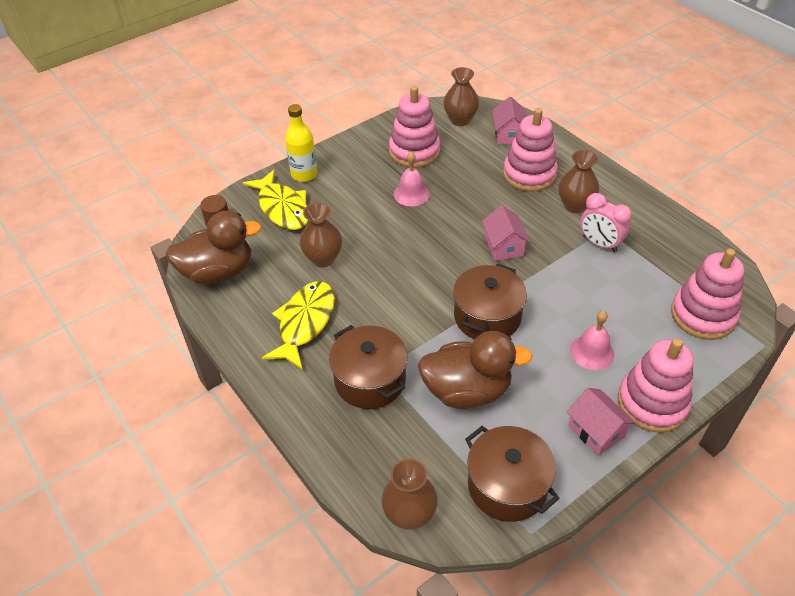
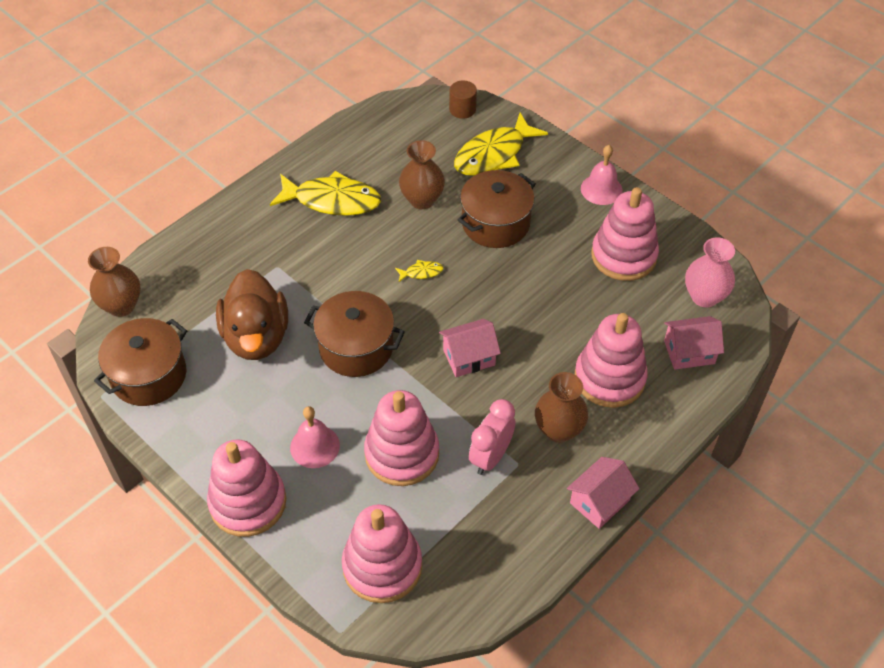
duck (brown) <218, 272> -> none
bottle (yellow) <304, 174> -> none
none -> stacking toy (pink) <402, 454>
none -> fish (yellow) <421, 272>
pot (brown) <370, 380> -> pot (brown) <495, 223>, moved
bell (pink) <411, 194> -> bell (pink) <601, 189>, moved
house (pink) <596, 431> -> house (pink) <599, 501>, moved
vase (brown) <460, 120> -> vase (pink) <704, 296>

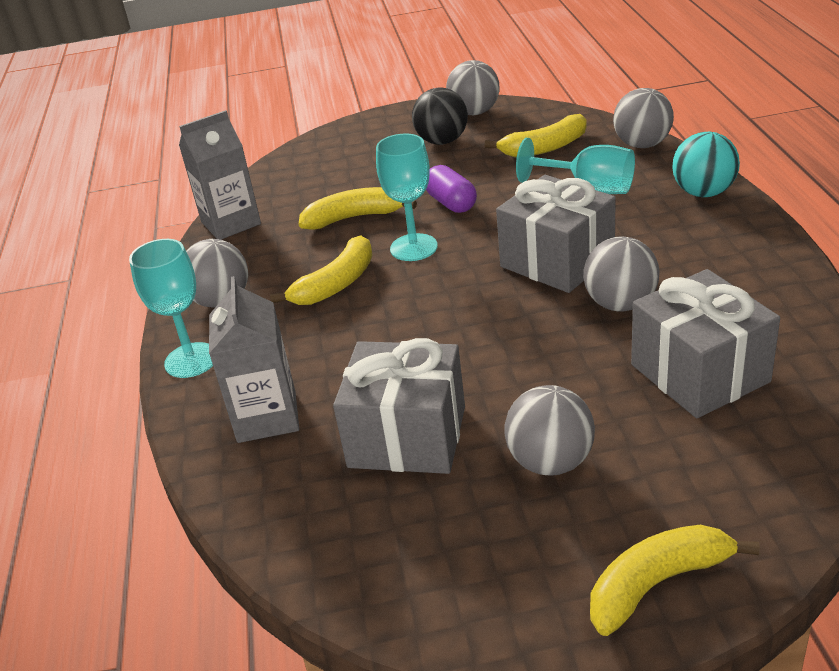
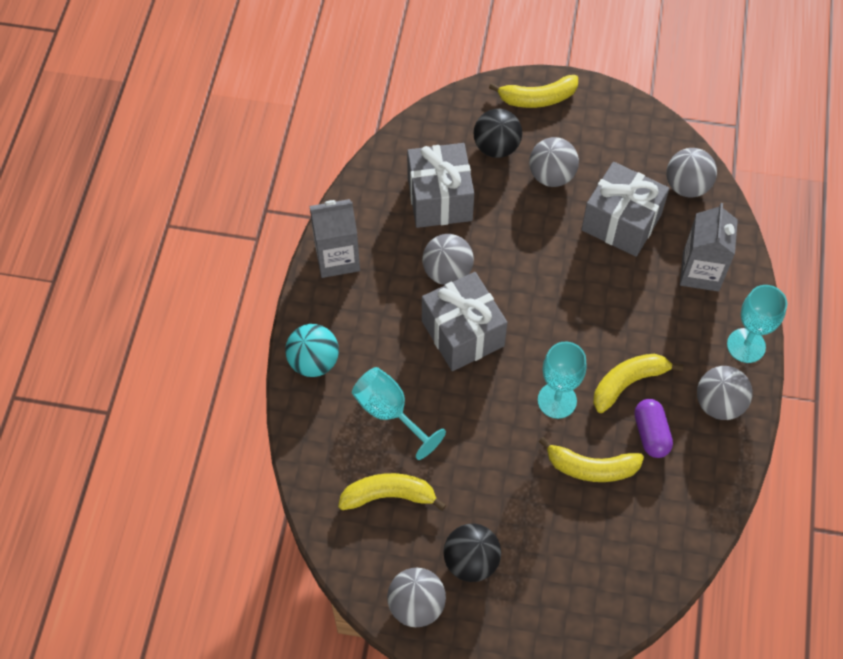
none -> ball (black) <496, 147>
carton (grey) <231, 223> -> carton (grey) <337, 258>, moved
capsule (purple) <451, 203> -> capsule (purple) <651, 434>, moved
ball (grey) <642, 145> -> ball (grey) <687, 186>, moved

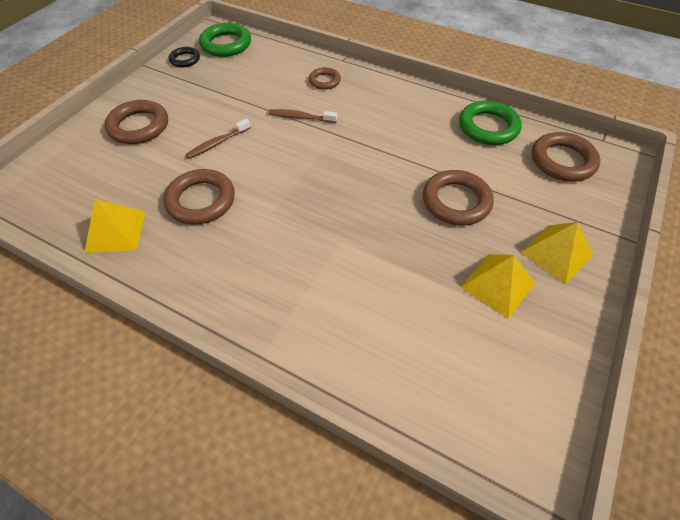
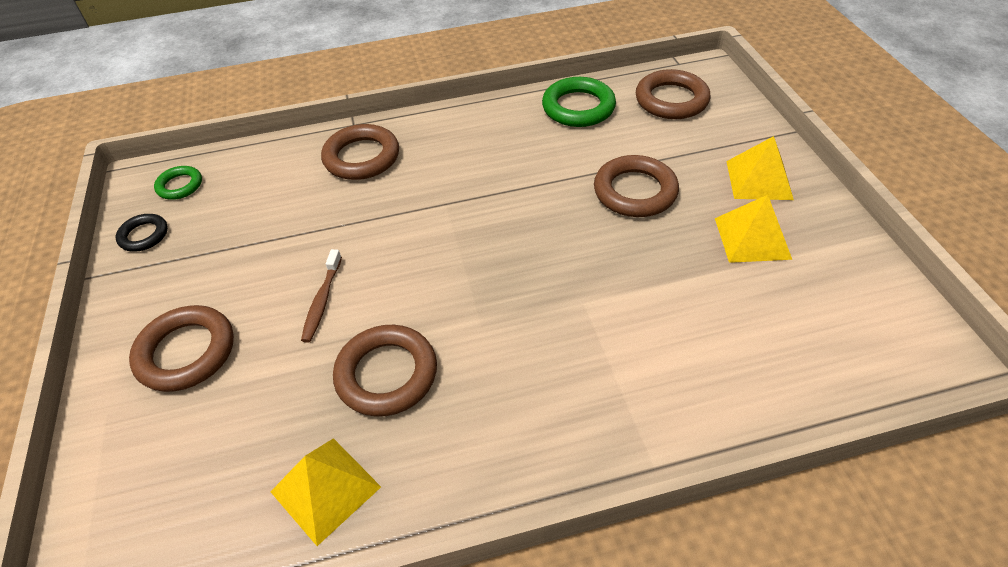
toothbrush (brown) <300, 117> -> none
ring (green) <226, 44> -> ring (green) <180, 186>, x0.58
ring (brown) <324, 81> -> ring (brown) <362, 157>, x1.73

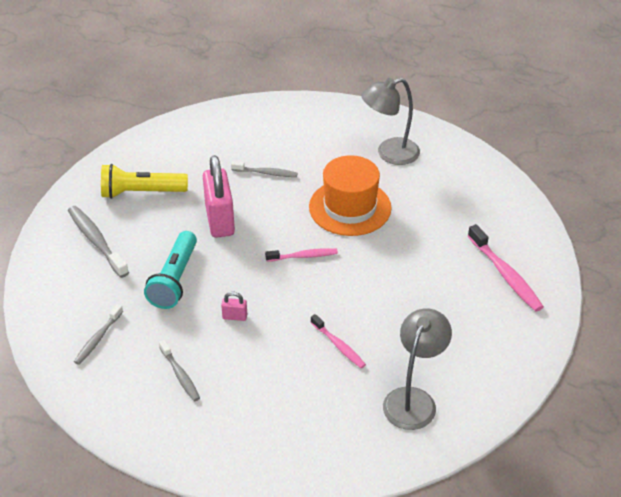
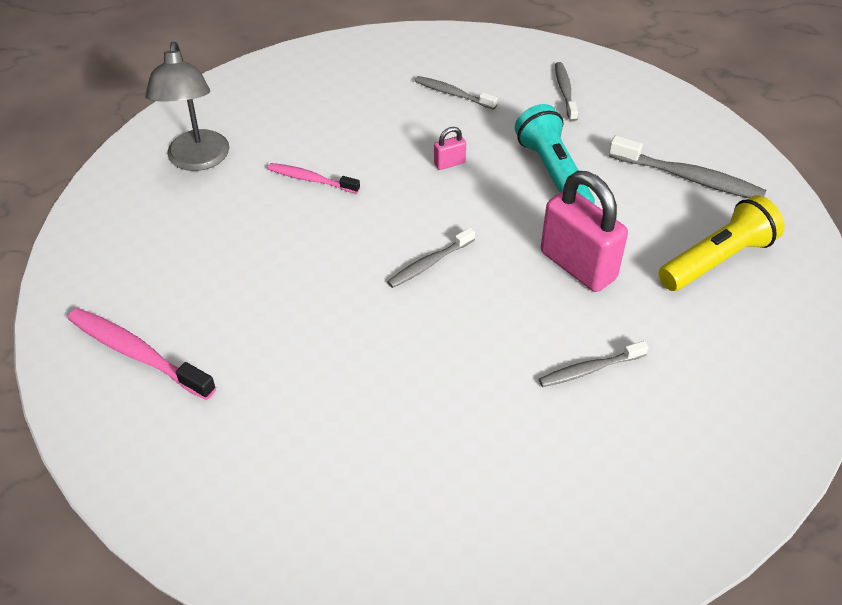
hat (orange) <350, 207> -> none
lamp (grey) <389, 153> -> none
toothbrush (pink) <303, 256> -> toothbrush (grey) <429, 263>

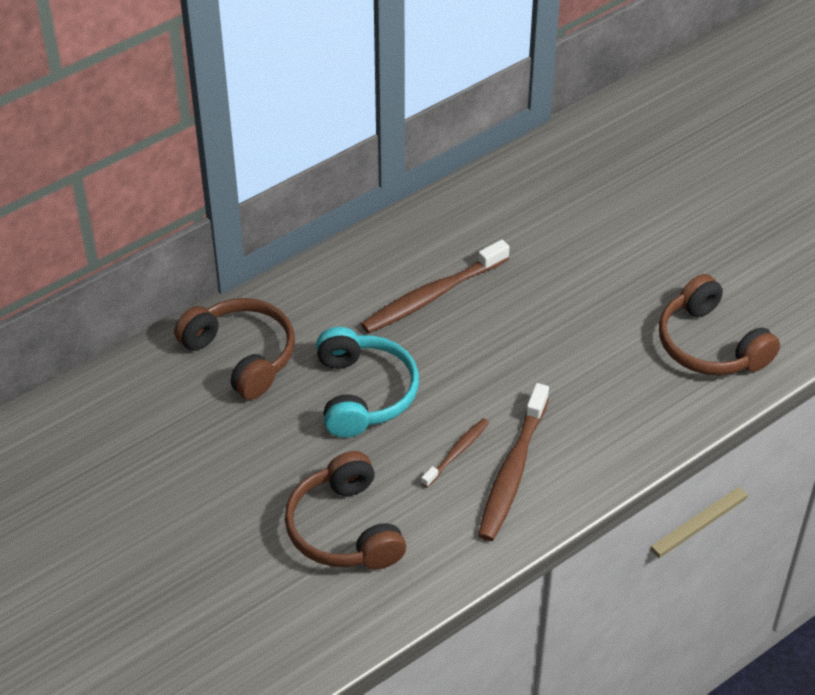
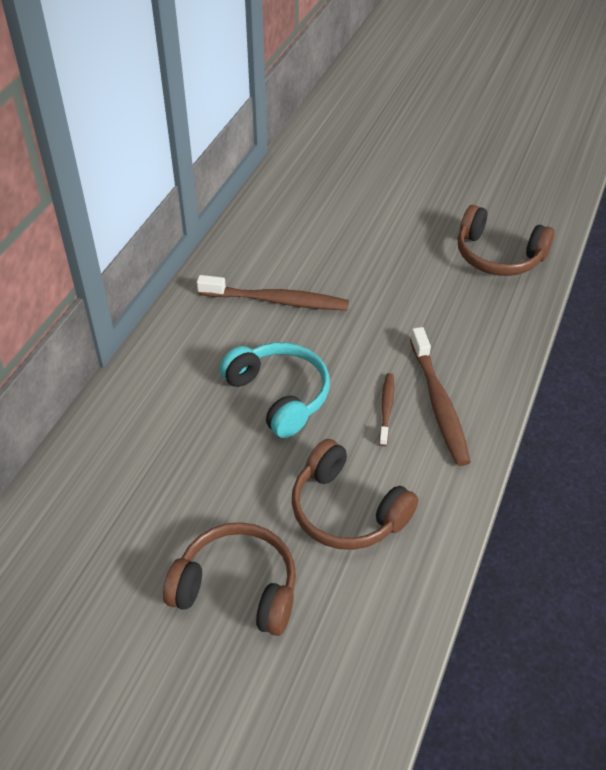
headphones (brown) <242, 355> -> headphones (brown) <237, 588>, moved
toothbrush (brown) <432, 296> -> toothbrush (brown) <276, 300>, 105 degrees counterclockwise

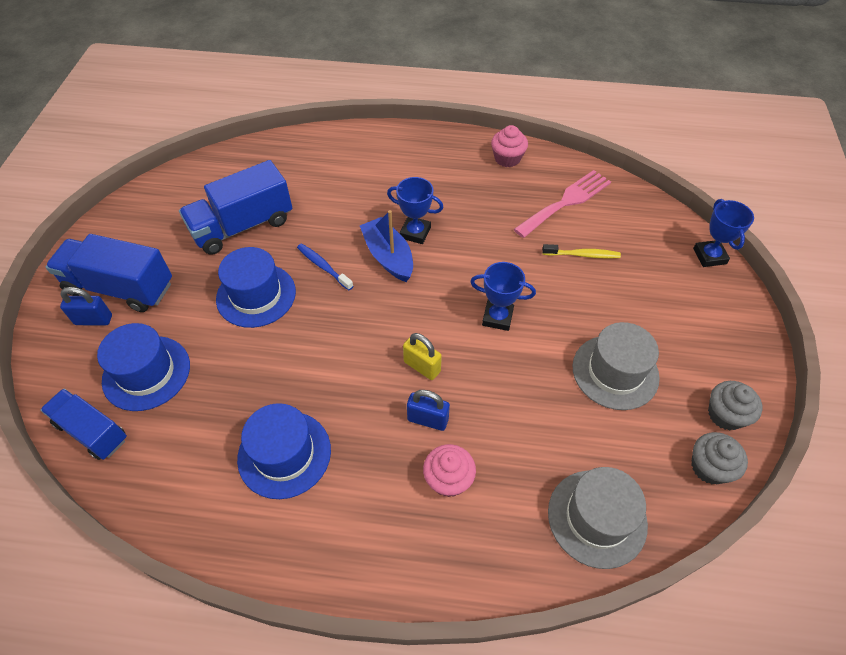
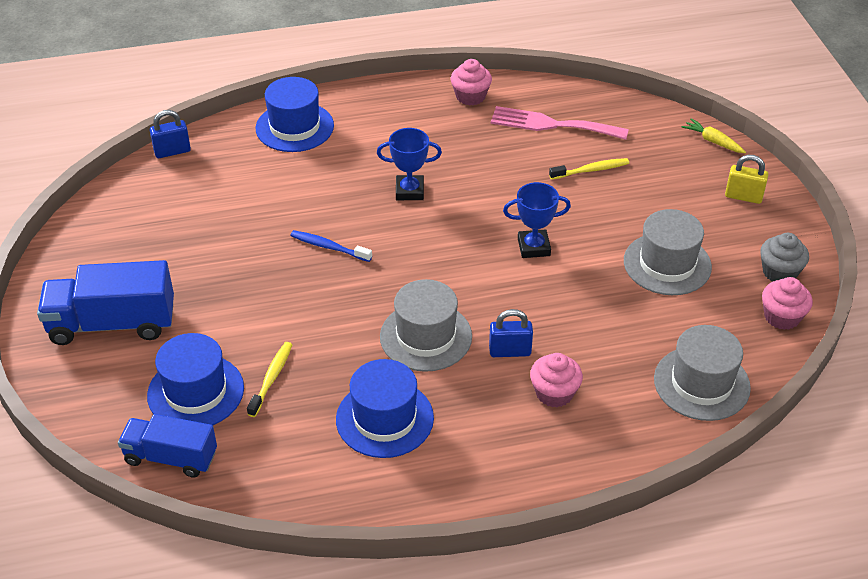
truck (blue) <243, 226> -> none
boat (blue) <388, 256> -> none
none -> toothbrush (yellow) <271, 378>
none -> hat (grey) <426, 336>
padlock (blue) <94, 320> -> padlock (blue) <172, 151>, moved
hat (blue) <256, 295> -> hat (blue) <294, 127>, moved
padlock (yellow) <422, 366> -> padlock (yellow) <743, 196>, moved
trophy (blue) <709, 256> -> carrot (yellow) <713, 141>
cupcake (grey) <709, 467> -> cupcake (pink) <782, 317>
fork (pink) <566, 202> -> fork (pink) <552, 124>, 105 degrees counterclockwise

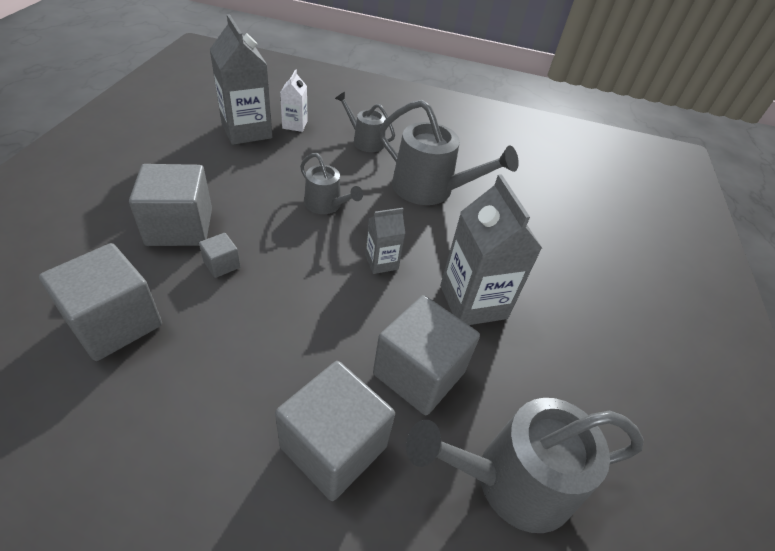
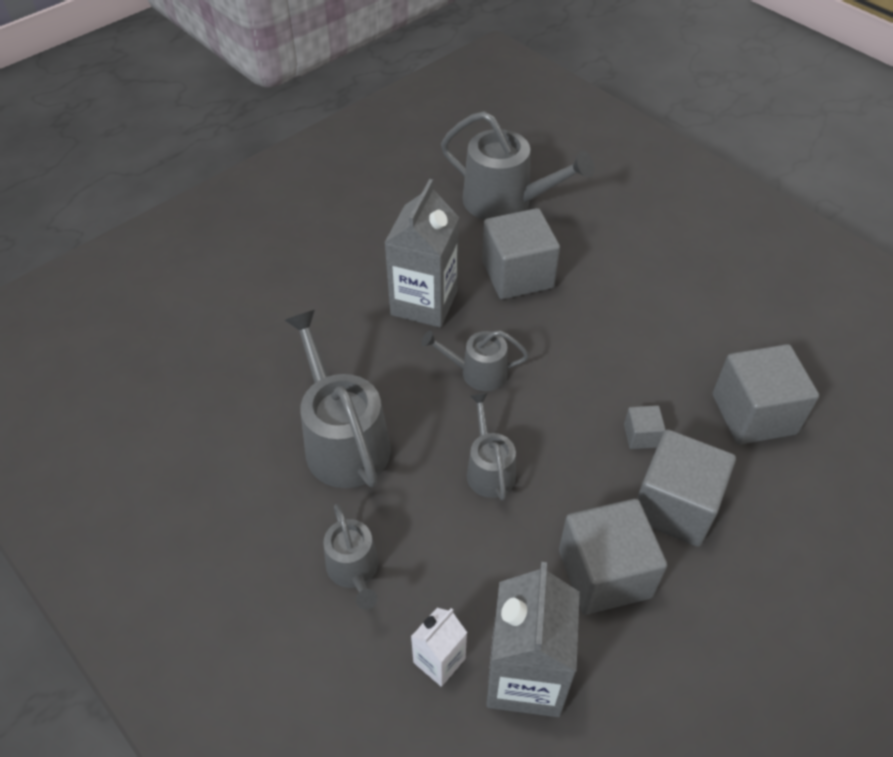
cube (grey) <333, 446> -> cube (grey) <604, 573>, moved
carton (grey) <381, 262> -> watering can (grey) <478, 372>

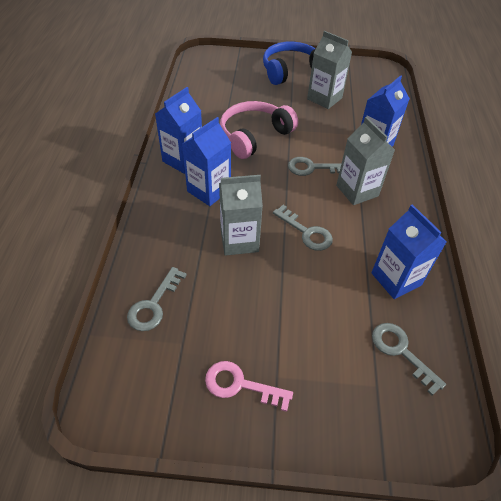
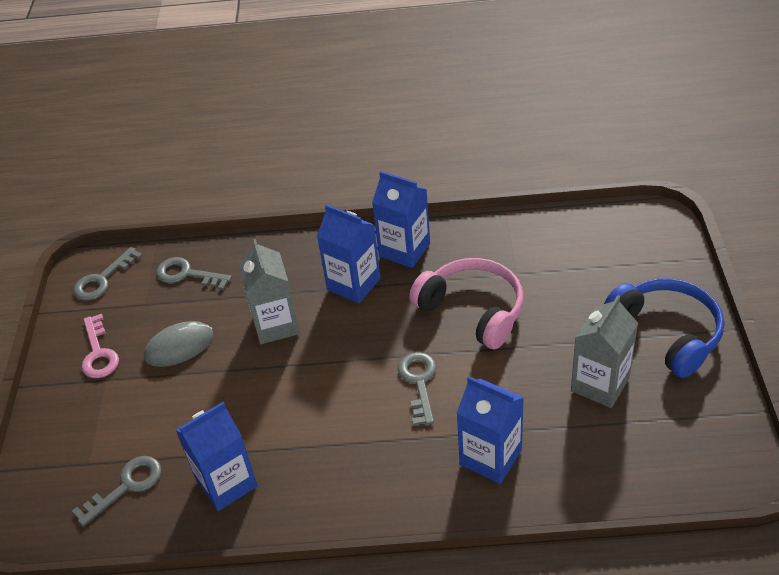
carton (grey) <357, 191> -> none
none -> mouse (grey) <179, 346>
key (grey) <306, 232> -> key (grey) <102, 279>, moved
key (pink) <240, 385> -> key (pink) <98, 353>, 150 degrees clockwise

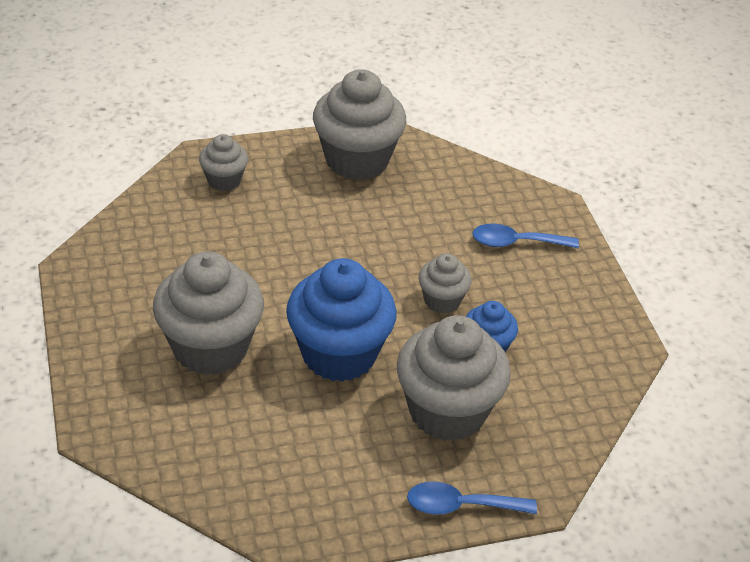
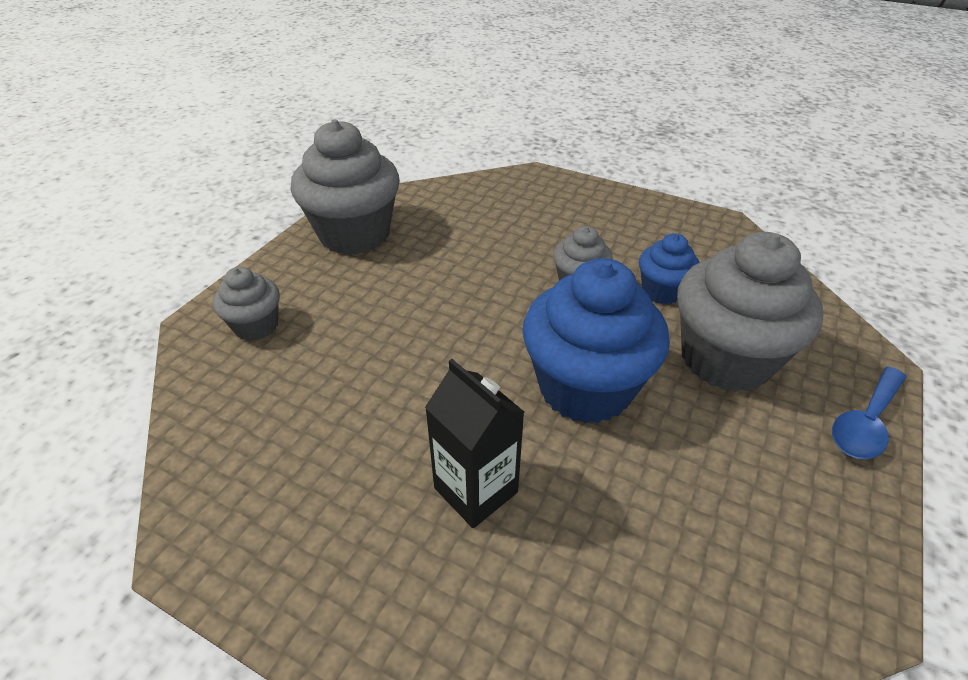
spoon (blue) <516, 242> -> none
cupcake (grey) <210, 348> -> carton (black) <476, 490>

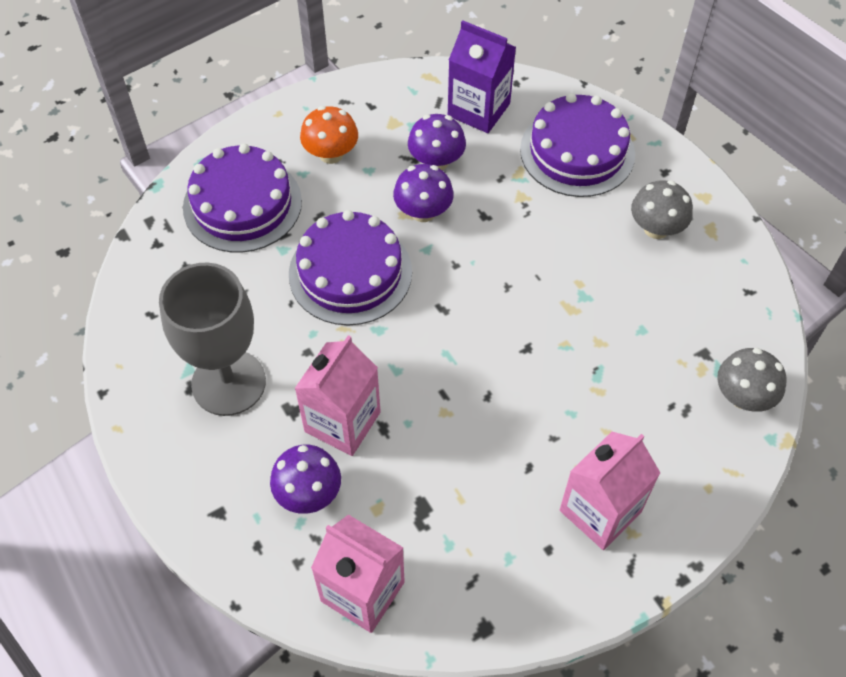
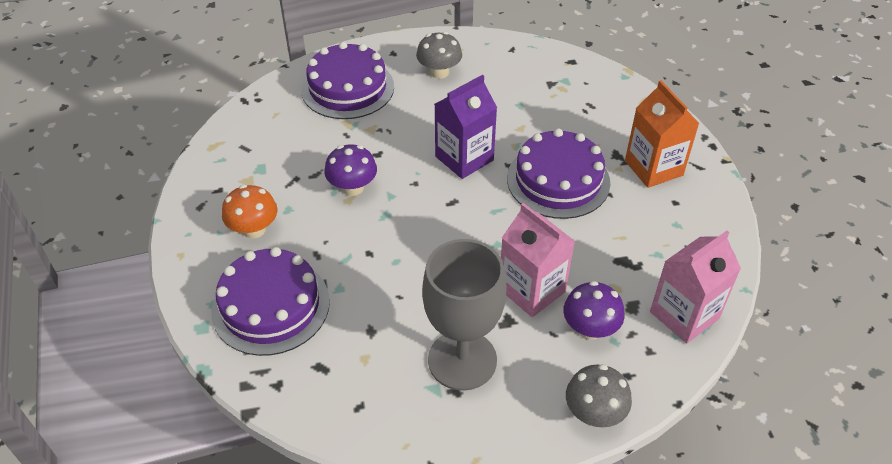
mushroom (purple) <436, 161> -> none
cake (purple) <350, 273> -> cake (purple) <558, 180>, moved
carton (purple) <478, 110> -> carton (purple) <464, 158>, moved
mushroom (grey) <743, 396> -> mushroom (grey) <594, 413>, moved
carton (pink) <600, 511> -> carton (orange) <653, 168>

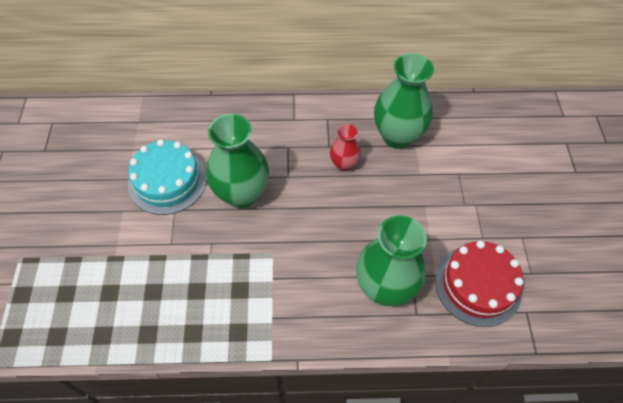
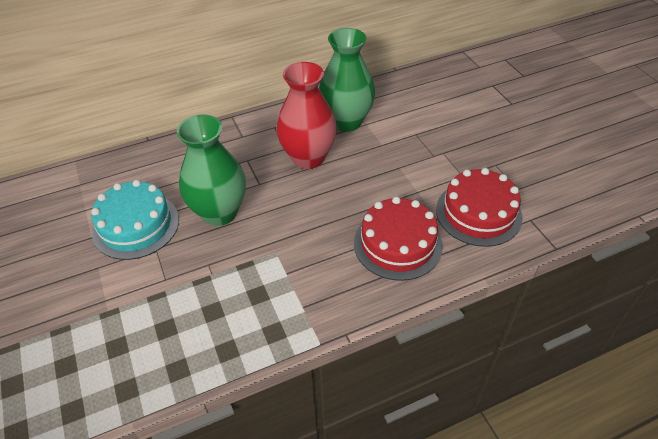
vase (green) <384, 288> -> cake (red) <397, 244>
vase (red) <343, 164> -> vase (red) <308, 158>, x1.89

